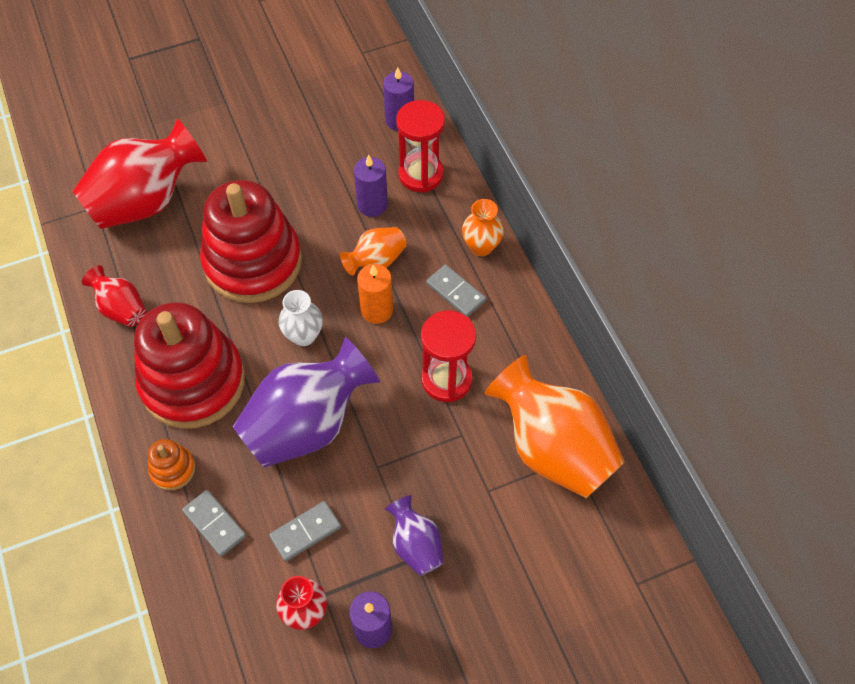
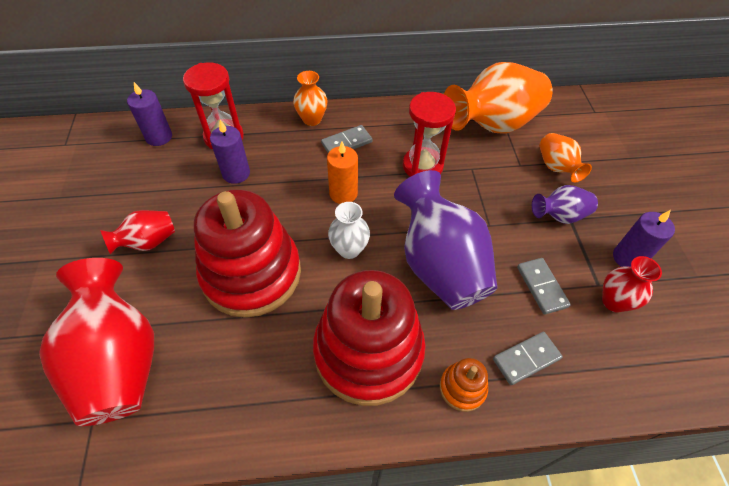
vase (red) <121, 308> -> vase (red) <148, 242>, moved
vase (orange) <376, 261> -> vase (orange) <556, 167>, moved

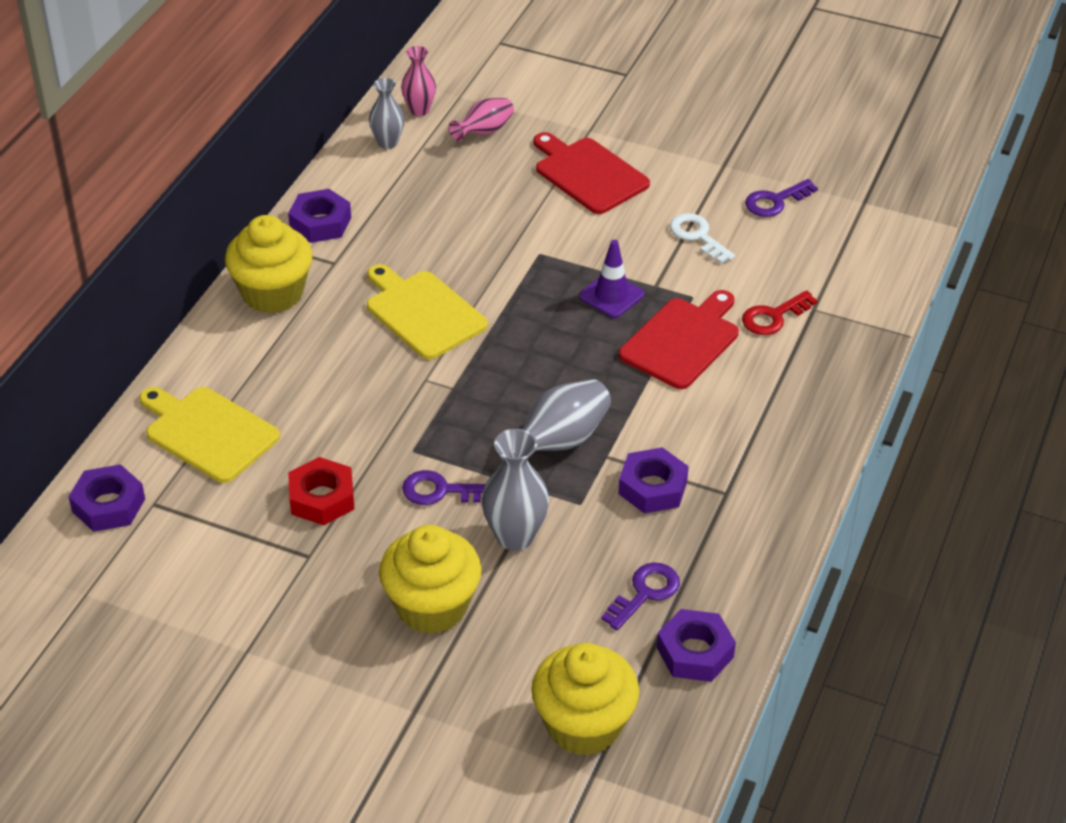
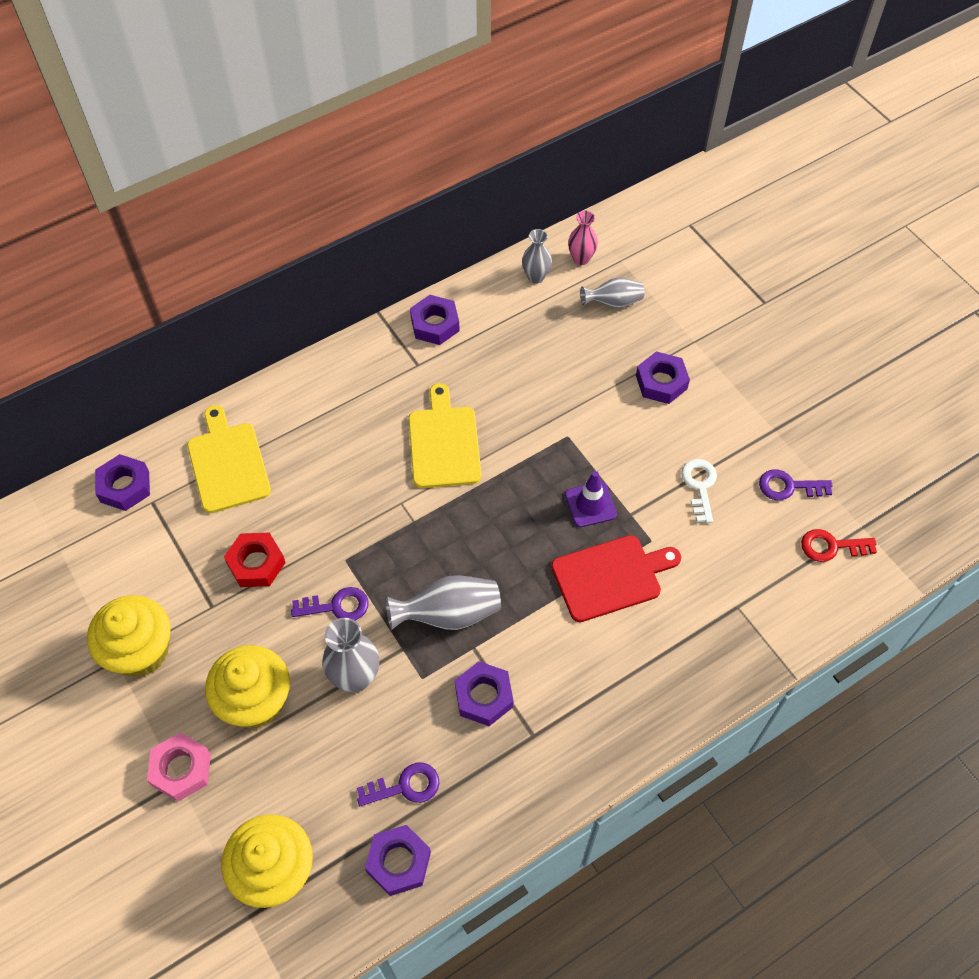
none -> nut (pink) <181, 769>
cupcake (yellow) <272, 293> -> cupcake (yellow) <140, 651>, moved
key (red) <773, 317> -> key (red) <831, 546>, moved
cutting board (red) <588, 174> -> nut (purple) <661, 382>
vase (pink) <484, 132> -> vase (grey) <613, 302>
key (purple) <440, 491> -> key (purple) <336, 606>, 135 degrees clockwise

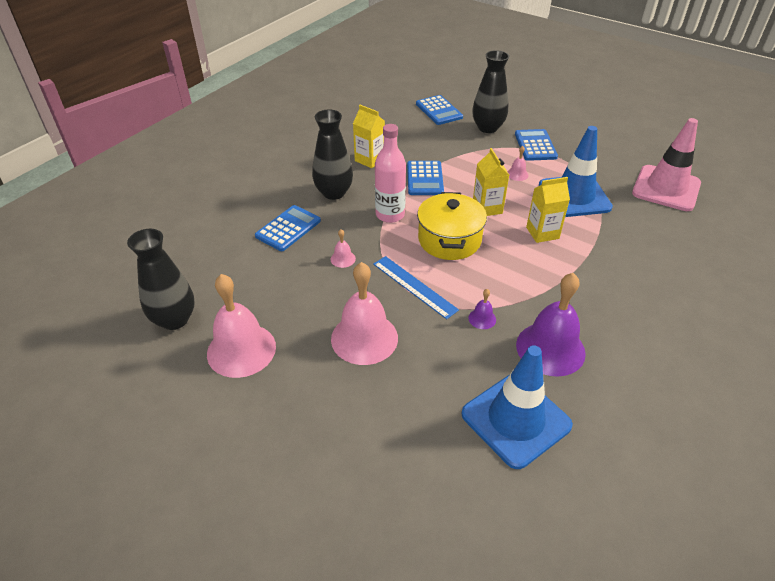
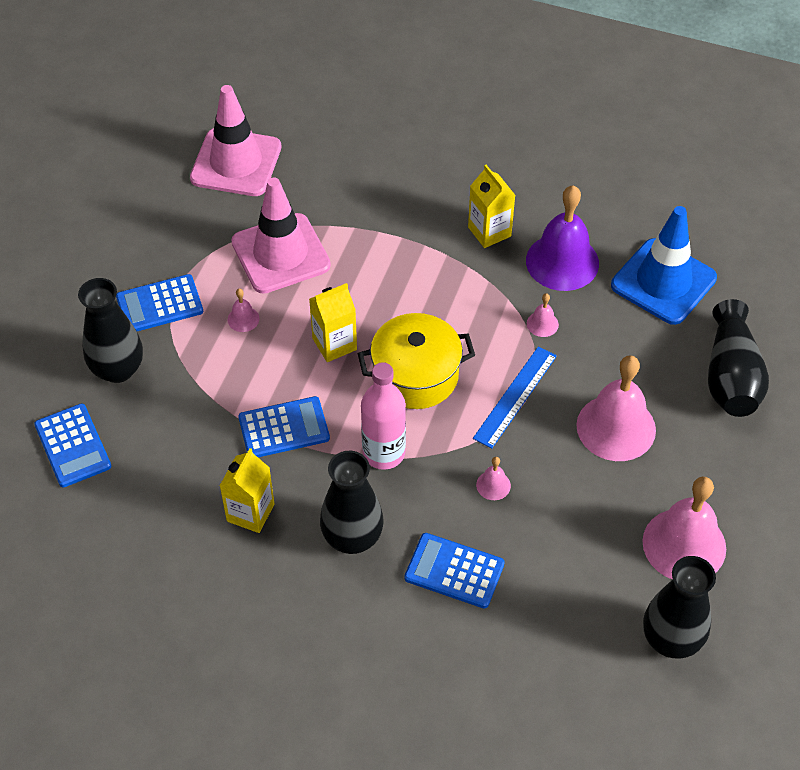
none -> vase (black) <731, 376>
carton (yellow) <542, 233> -> carton (yellow) <489, 232>, moved
bell (purple) <482, 318> -> bell (pink) <542, 324>
traffic cone (blue) <574, 196> -> traffic cone (pink) <280, 254>
calculator (blue) <439, 111> -> calculator (blue) <73, 446>, 105 degrees clockwise

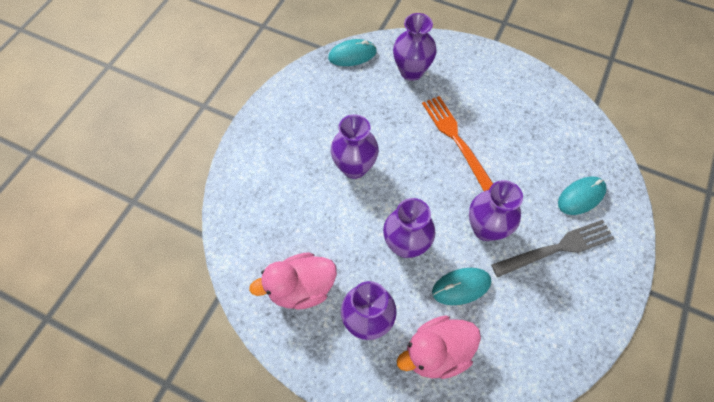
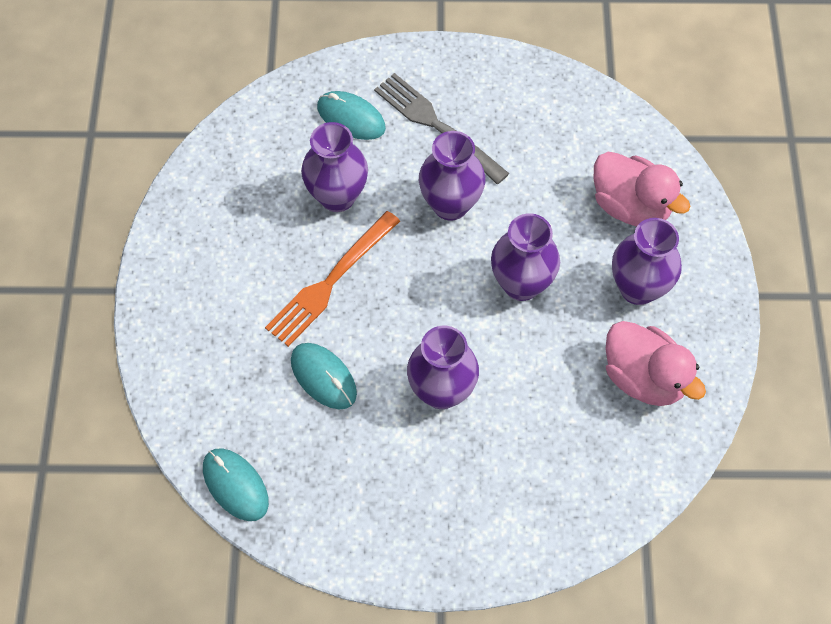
vase (purple) <411, 71> -> vase (purple) <337, 196>, moved
mouse (turquoise) <461, 287> -> mouse (turquoise) <323, 377>, moved

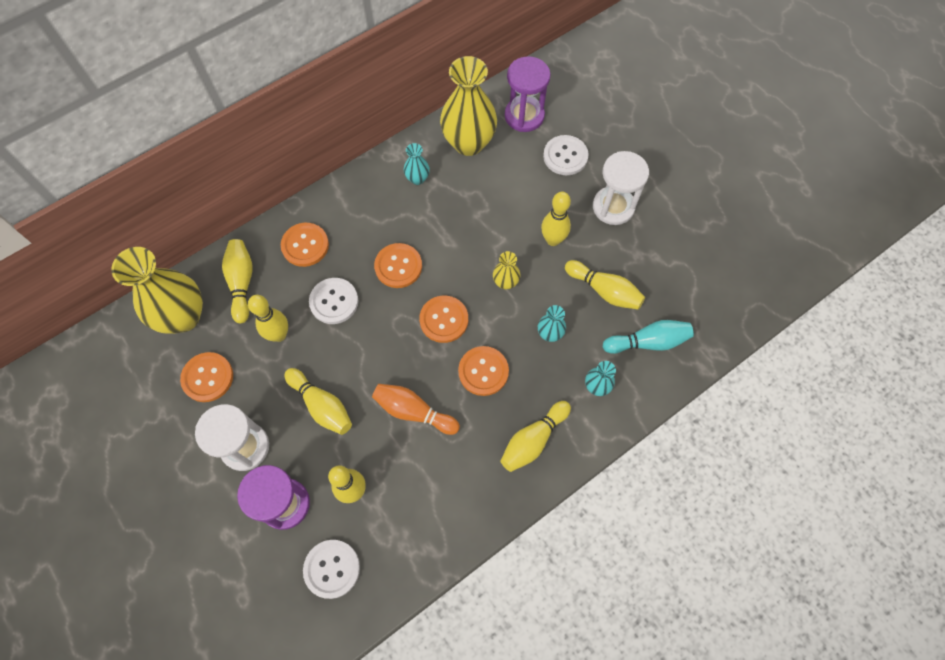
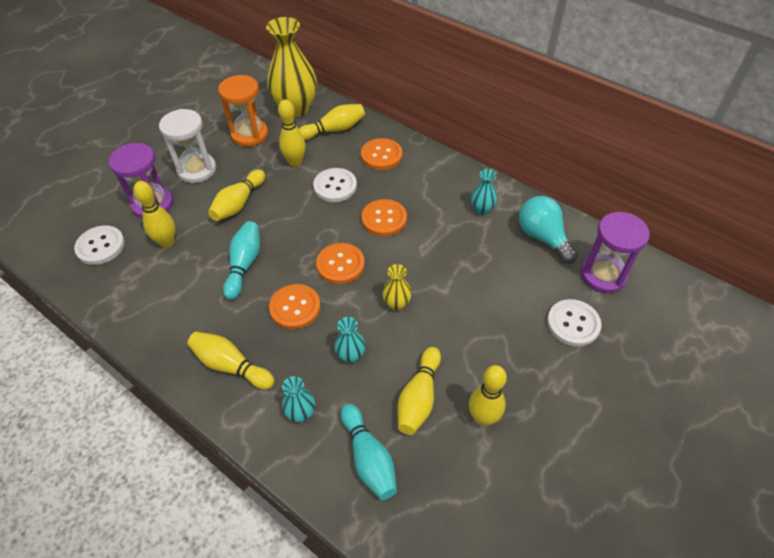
hourglass (white) <613, 207> -> none
bowling pin (yellow) <553, 240> -> bowling pin (yellow) <483, 418>, moved
button (orange) <207, 377> -> hourglass (orange) <249, 134>
vase (yellow) <468, 143> -> light bulb (turquoise) <542, 237>
bowling pin (orange) <413, 411> -> bowling pin (turquoise) <244, 265>

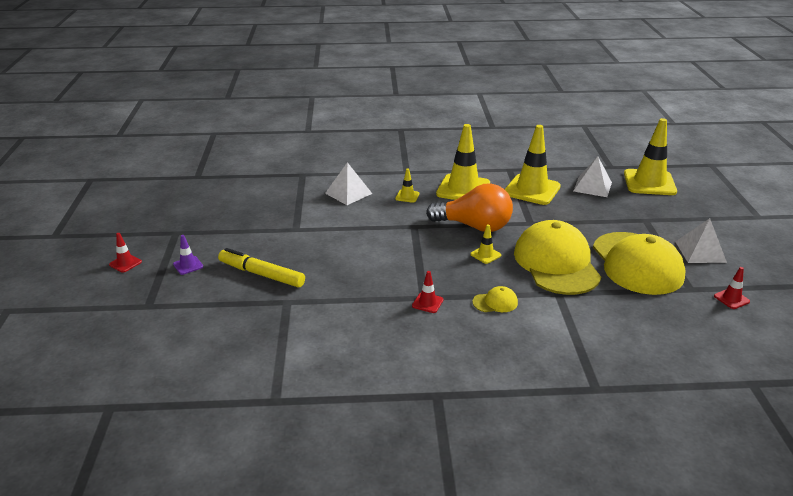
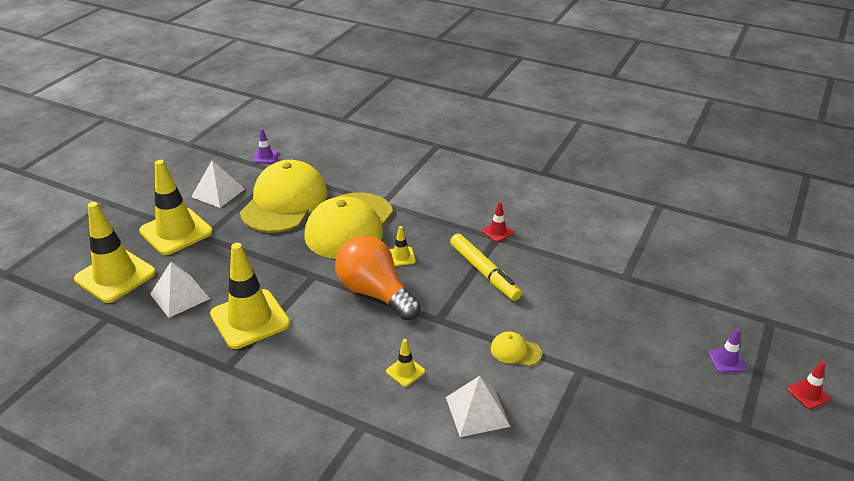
marker (yellow) <261, 274> -> marker (yellow) <484, 272>, moved
traffic cone (yellow) <463, 189> -> traffic cone (yellow) <176, 232>, moved
cap (yellow) <495, 302> -> cap (yellow) <515, 351>, moved
traffic cone (red) <731, 299> -> traffic cone (purple) <265, 157>

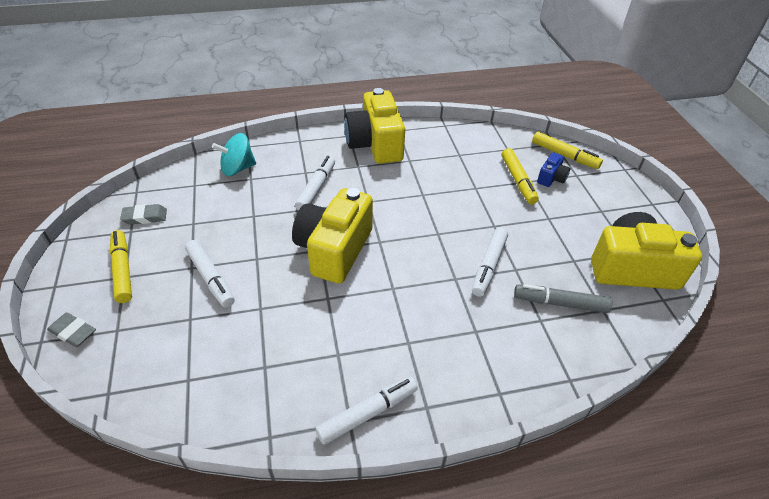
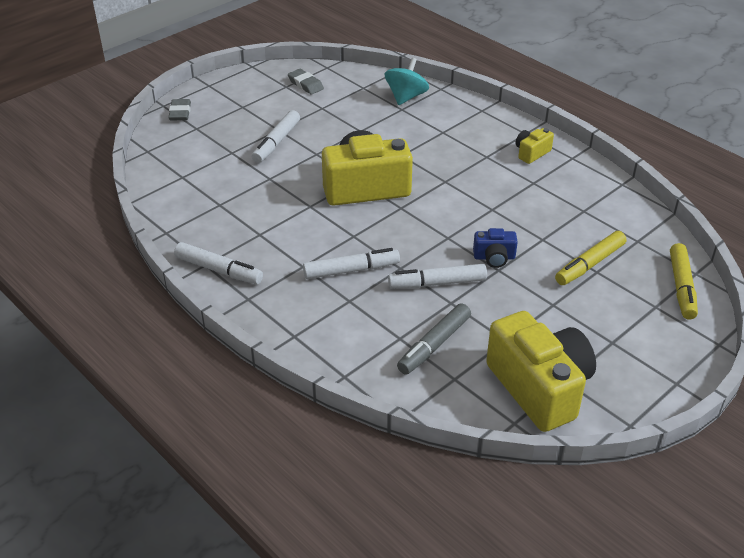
marker (yellow) <123, 270> -> none
marker (white) <316, 188> -> marker (white) <351, 270>, moved
camera (blue) <551, 178> -> camera (blue) <494, 257>, moved
spinning top (turquoise) <237, 168> -> spinning top (turquoise) <406, 97>, 75 degrees clockwise
marker (grey) <560, 303> -> marker (grey) <434, 345>, 120 degrees counterclockwise
camera (yellow) <375, 144> -> camera (yellow) <531, 153>, x0.45

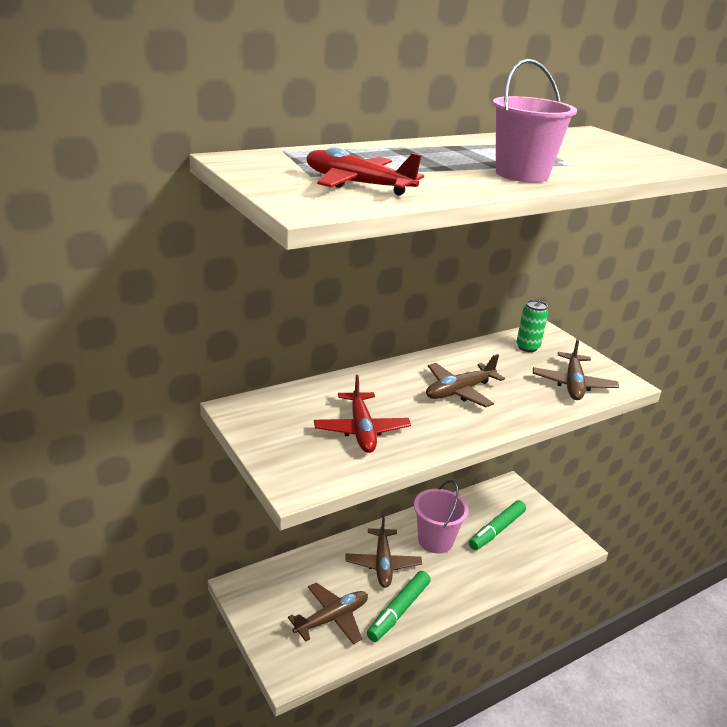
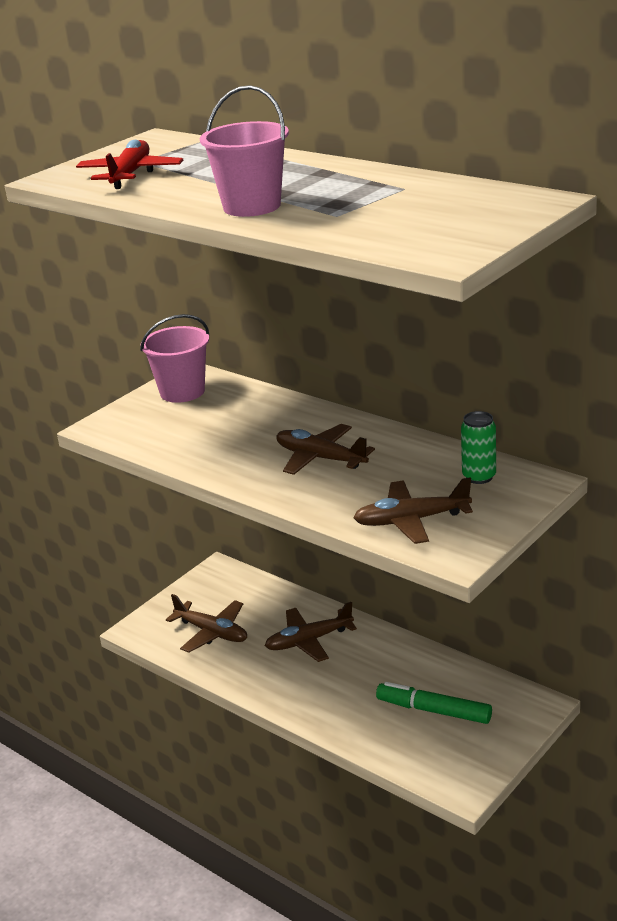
plane (red) <361, 430> -> none
marker (green) <399, 610> -> none
bucket (pink) <435, 540> -> bucket (pink) <182, 392>, moved

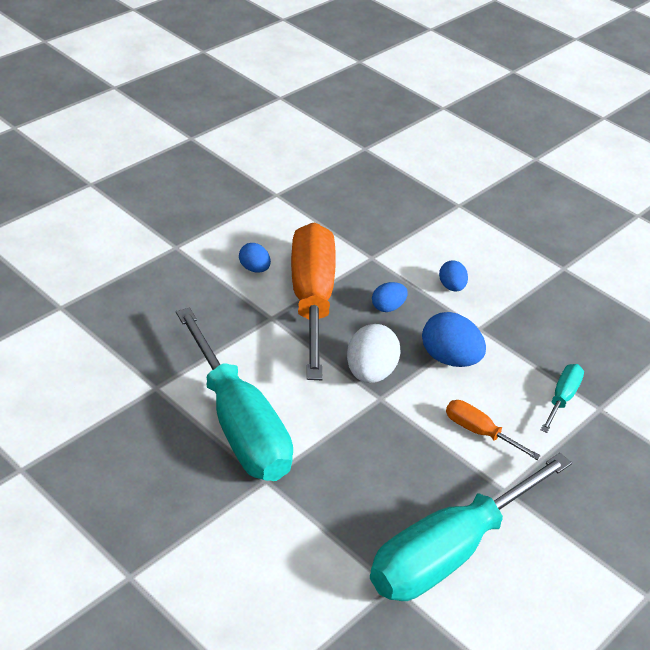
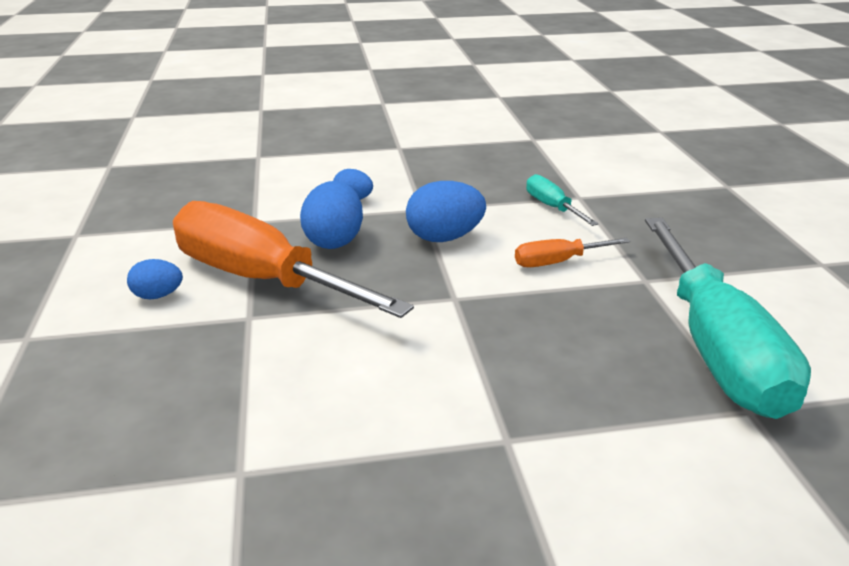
screwdriver (turquoise) <238, 425> -> none
egg (white) <370, 373> -> none
egg (blue) <388, 307> -> egg (blue) <334, 241>, x1.71

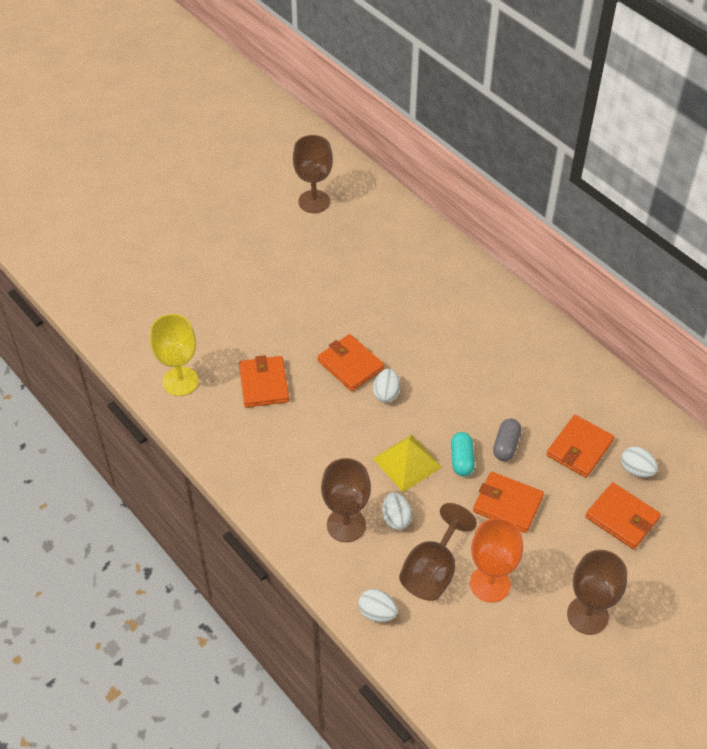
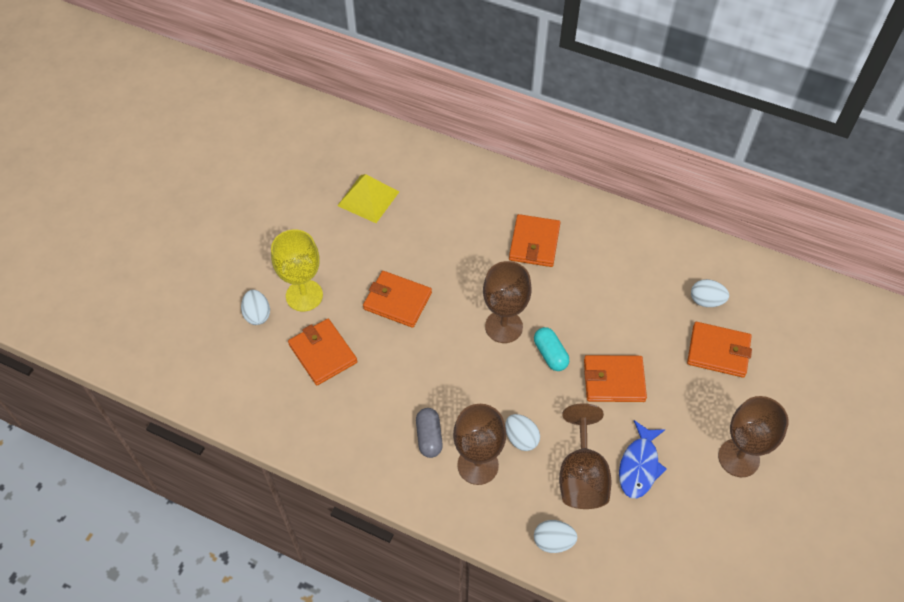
goblet (yellow) <180, 381> -> goblet (yellow) <304, 295>, moved
goblet (brown) <314, 201> -> goblet (brown) <503, 326>, moved
egg (white) <386, 393> -> egg (white) <257, 315>, moved
pyramid (yellow) <407, 462> -> pyramid (yellow) <368, 198>, moved
capsule (grey) <506, 445> -> capsule (grey) <429, 437>, moved
wallet (orange) <579, 448> -> wallet (orange) <534, 243>, moved
goblet (orange) <490, 584> -> fish (blue) <639, 466>

